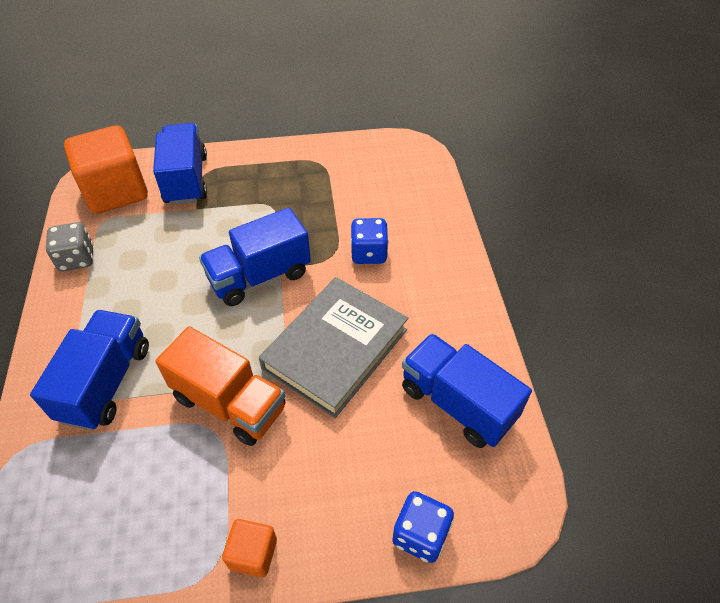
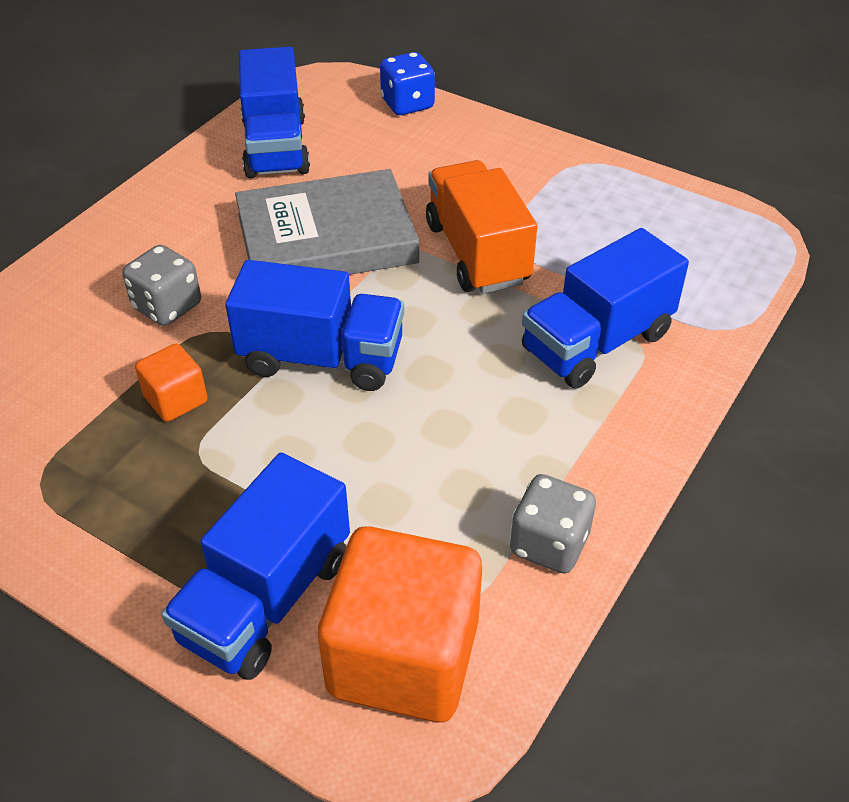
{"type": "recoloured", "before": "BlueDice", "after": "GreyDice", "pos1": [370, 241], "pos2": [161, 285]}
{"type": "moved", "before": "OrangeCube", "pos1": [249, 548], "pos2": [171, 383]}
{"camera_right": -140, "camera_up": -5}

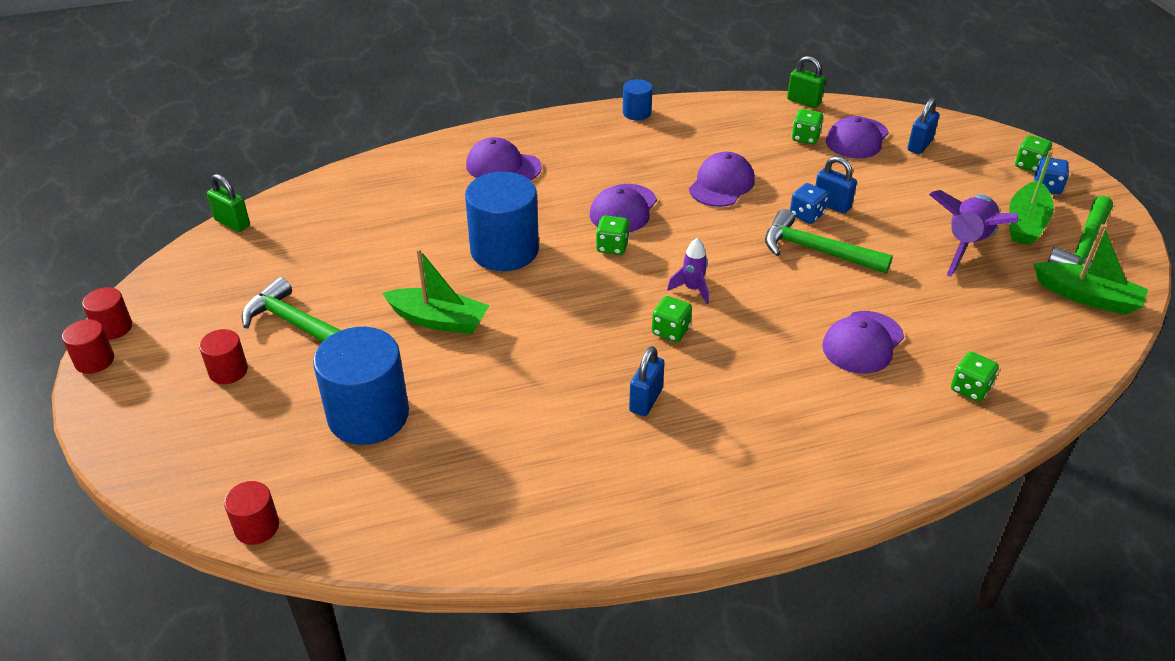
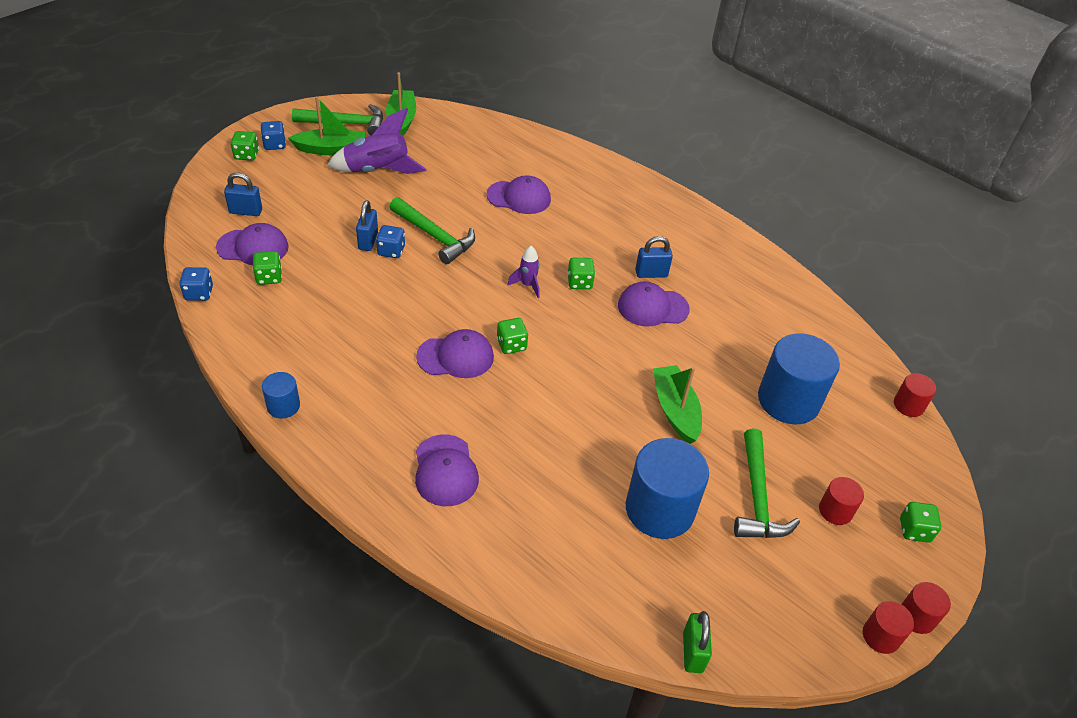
{"type": "replaced", "before": "GreenPadlock", "after": "BlueDice", "pos1": [806, 82], "pos2": [196, 284]}
{"type": "turned", "before": "GreenHammer", "pos1": [829, 241], "pos2": [432, 230], "turn": -45}
{"type": "moved", "before": "PurpleCap", "pos1": [722, 179], "pos2": [654, 304]}
{"type": "moved", "before": "BlueCylinder", "pos1": [502, 221], "pos2": [667, 488]}
{"type": "moved", "before": "GreenDice", "pos1": [975, 377], "pos2": [920, 522]}
{"camera_right": -125, "camera_up": 5}

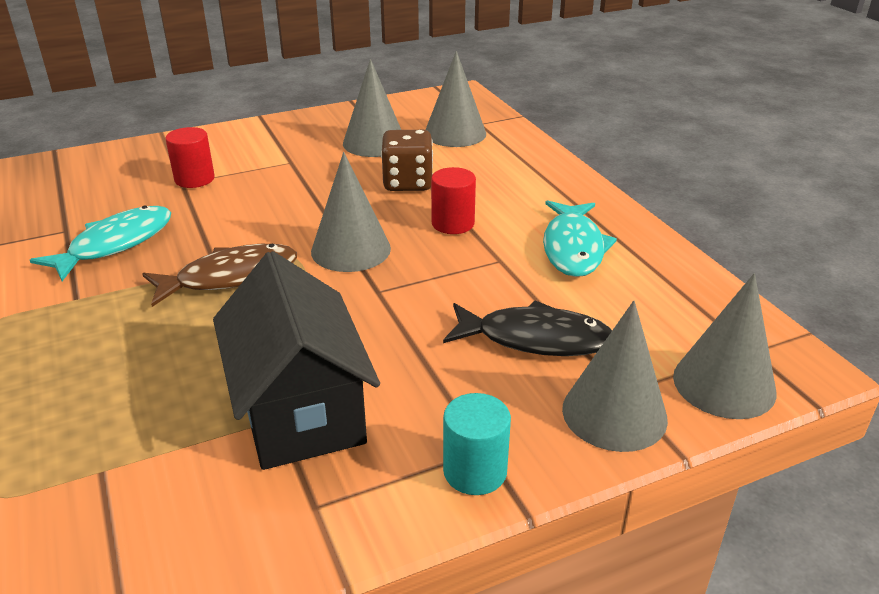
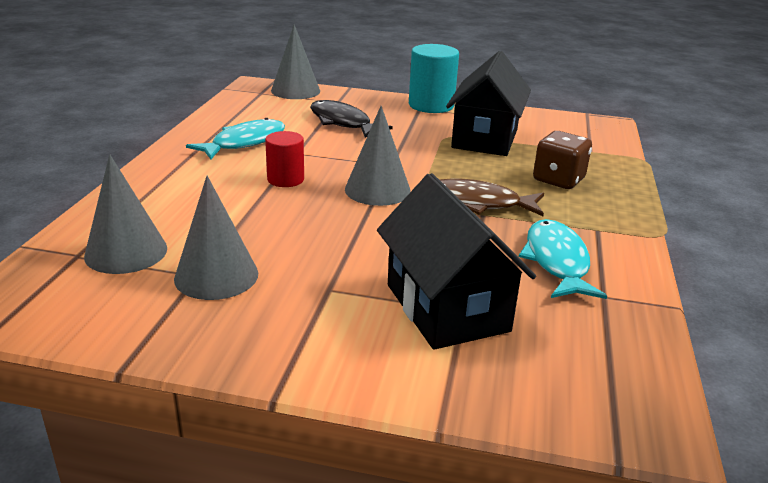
{"type": "replaced", "before": "RedCylinder", "after": "BlackHouse", "pos1": [190, 157], "pos2": [456, 261]}
{"type": "resized", "before": "TurquoiseCylinder", "pos1": [477, 444], "pos2": [434, 78], "scale": 1.6}
{"type": "turned", "before": "TurquoiseFish", "pos1": [100, 243], "pos2": [563, 259], "turn": 105}
{"type": "moved", "before": "BrownDice", "pos1": [407, 160], "pos2": [562, 160]}
{"type": "removed", "before": "GreyCone", "pos1": [615, 376]}
{"camera_right": -145, "camera_up": -5}

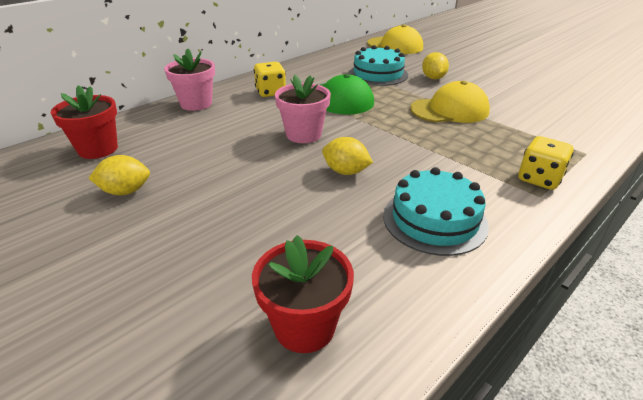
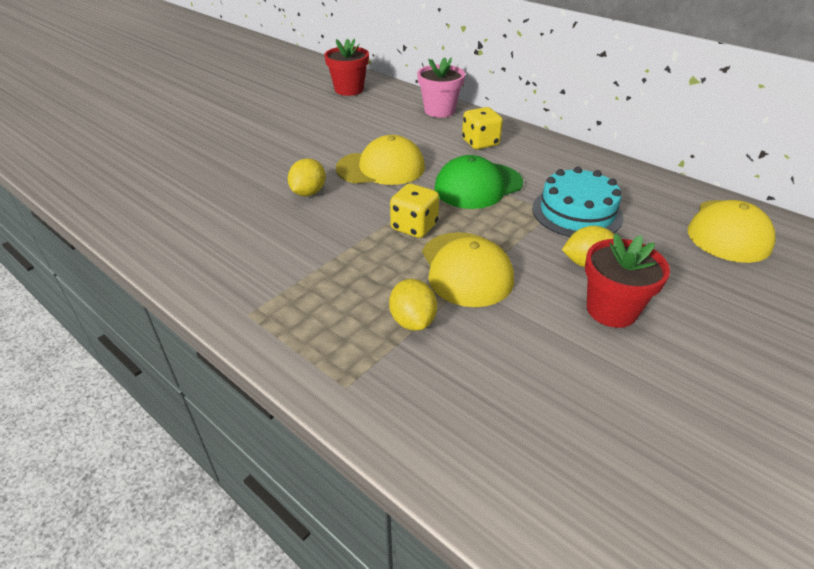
{"type": "replaced", "before": "PinkFlowerPot", "after": "YellowCap", "pos1": [303, 109], "pos2": [380, 160]}
{"type": "moved", "before": "YellowLemon", "pos1": [119, 175], "pos2": [413, 305]}
{"type": "moved", "before": "YellowDice", "pos1": [546, 163], "pos2": [414, 210]}
{"type": "moved", "before": "RedFlowerPot", "pos1": [303, 294], "pos2": [627, 281]}
{"type": "removed", "before": "TurquoiseCake", "pos1": [436, 211]}
{"camera_right": 85, "camera_up": 5}

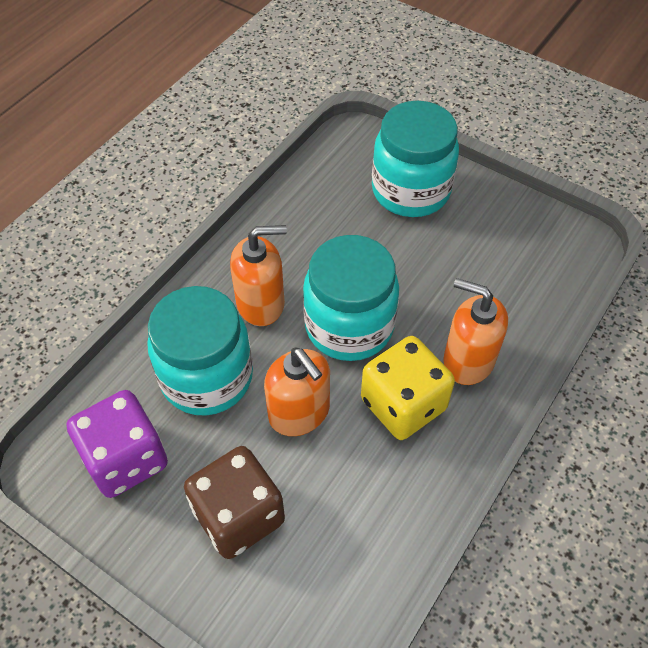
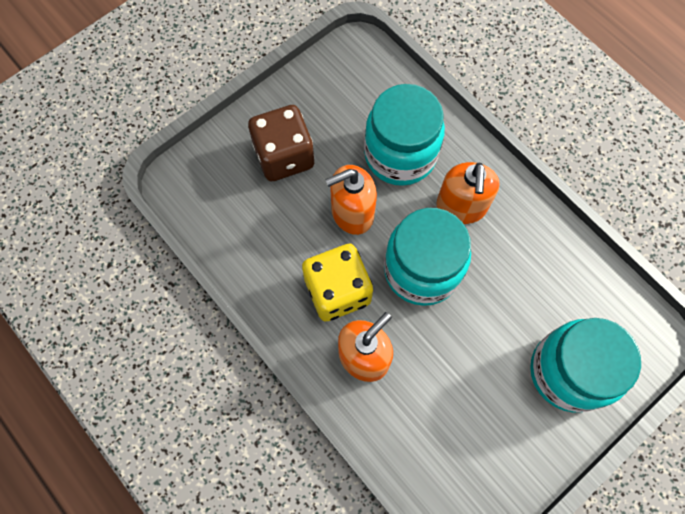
{"type": "removed", "before": "PurpleDice", "pos1": [117, 444]}
{"camera_right": 105, "camera_up": 15}

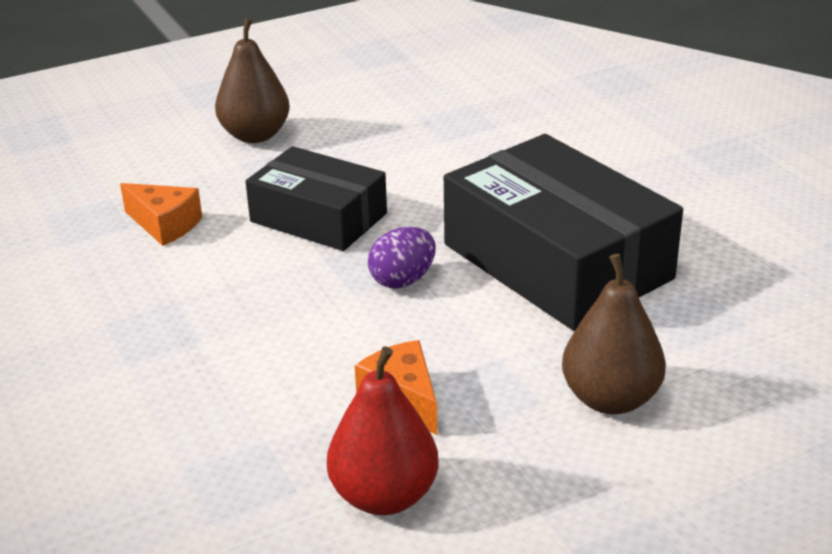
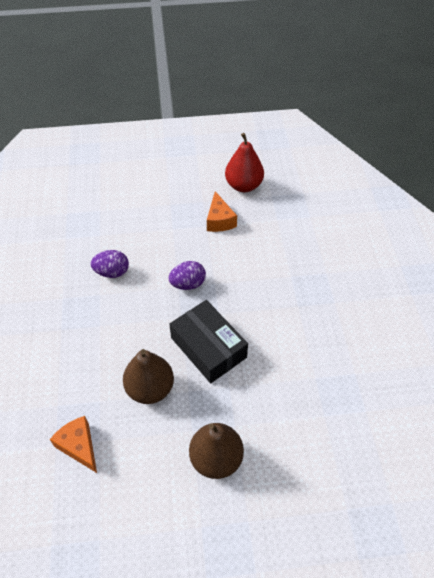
{"type": "moved", "before": "OrangeCheese", "pos1": [161, 214], "pos2": [73, 444]}
{"type": "replaced", "before": "BlackBox", "after": "PurpleEgg", "pos1": [563, 232], "pos2": [110, 264]}
{"type": "moved", "before": "BrownPear", "pos1": [614, 334], "pos2": [148, 376]}
{"camera_right": -160, "camera_up": 20}

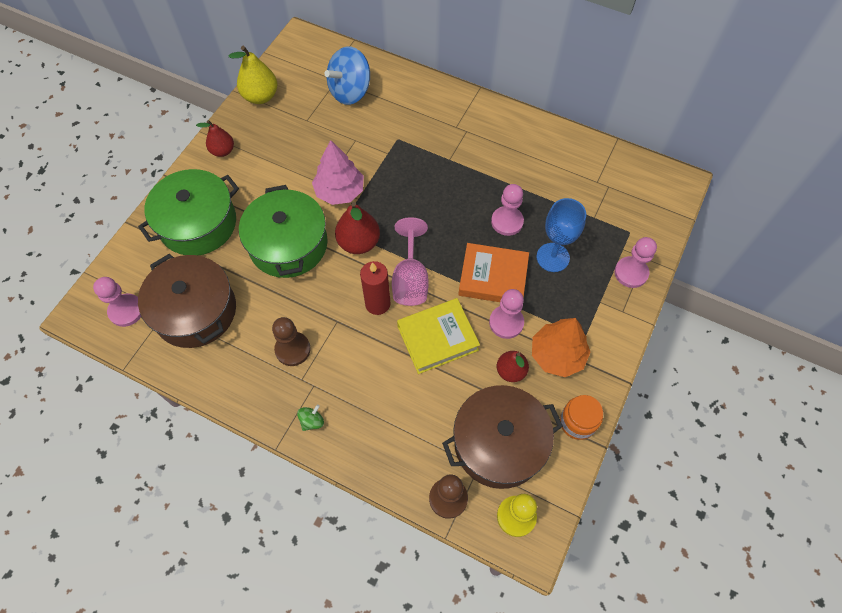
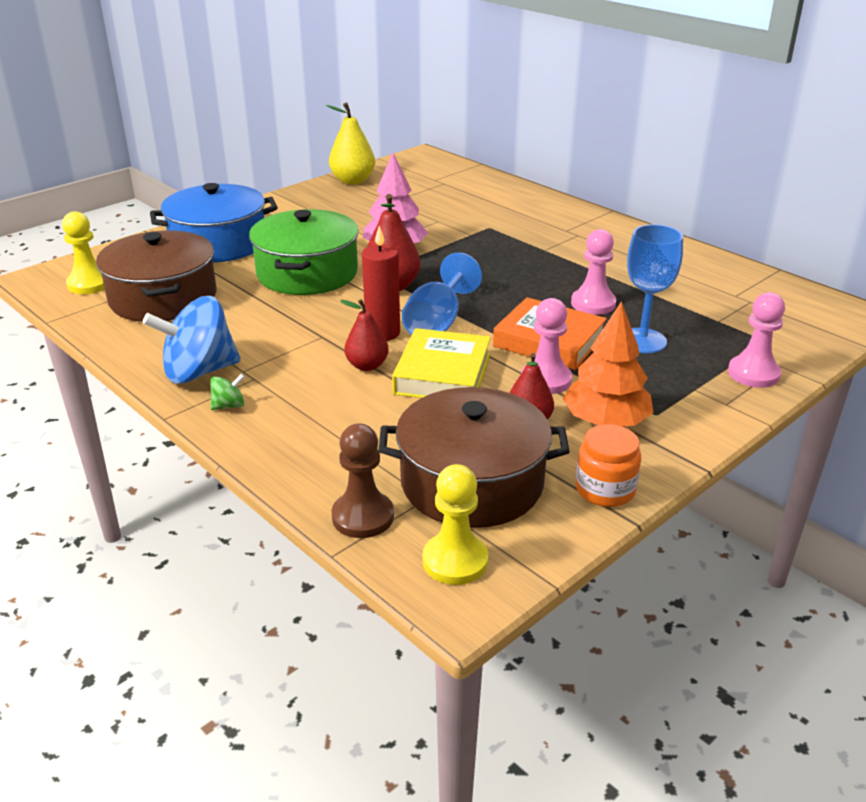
{"type": "recoloured", "before": "PinkPawn", "after": "YellowPawn", "pos1": [117, 302], "pos2": [83, 252]}
{"type": "moved", "before": "BlueSpinningTop", "pos1": [347, 75], "pos2": [192, 340]}
{"type": "recoloured", "before": "GreenPot", "after": "BluePot", "pos1": [188, 212], "pos2": [214, 223]}
{"type": "moved", "before": "RedPear", "pos1": [215, 138], "pos2": [364, 335]}
{"type": "turned", "before": "YellowBook", "pos1": [438, 336], "pos2": [441, 363], "turn": -75}
{"type": "recoloured", "before": "PinkGoblet", "after": "BlueGoblet", "pos1": [410, 261], "pos2": [442, 293]}
{"type": "removed", "before": "BrownPawn", "pos1": [291, 341]}
{"camera_right": 20, "camera_up": -30}

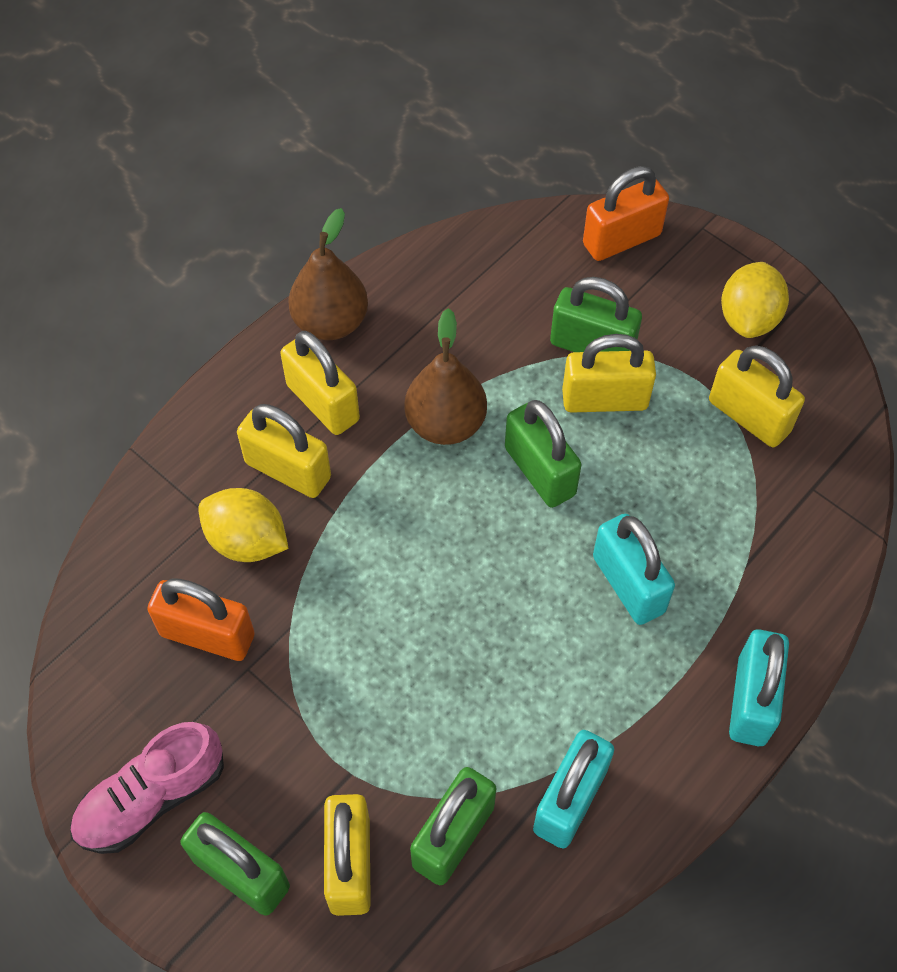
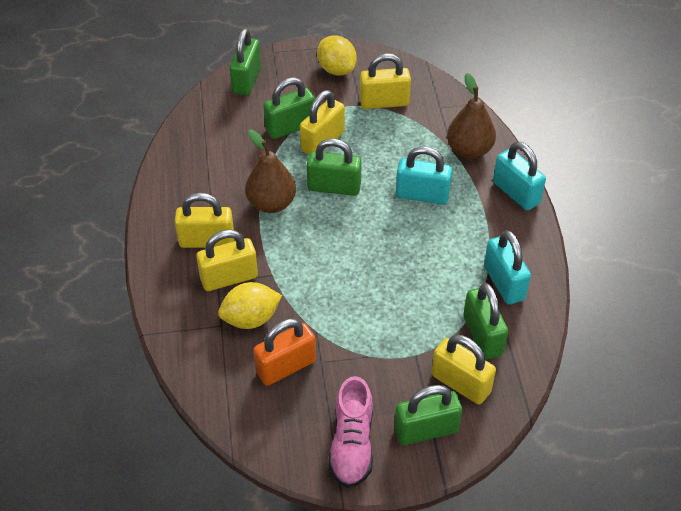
{"type": "recoloured", "before": "OrangePadlock", "after": "GreenPadlock", "pos1": [626, 213], "pos2": [245, 62]}
{"type": "moved", "before": "BrownPear", "pos1": [328, 274], "pos2": [471, 116]}
{"camera_right": -50, "camera_up": -10}

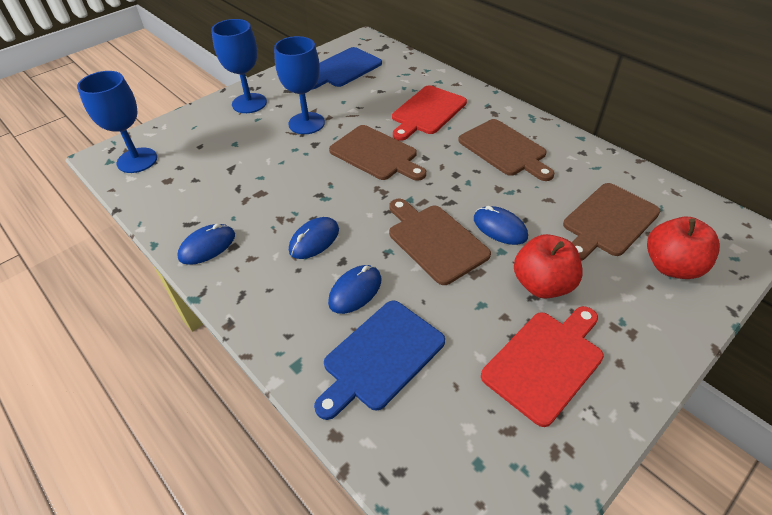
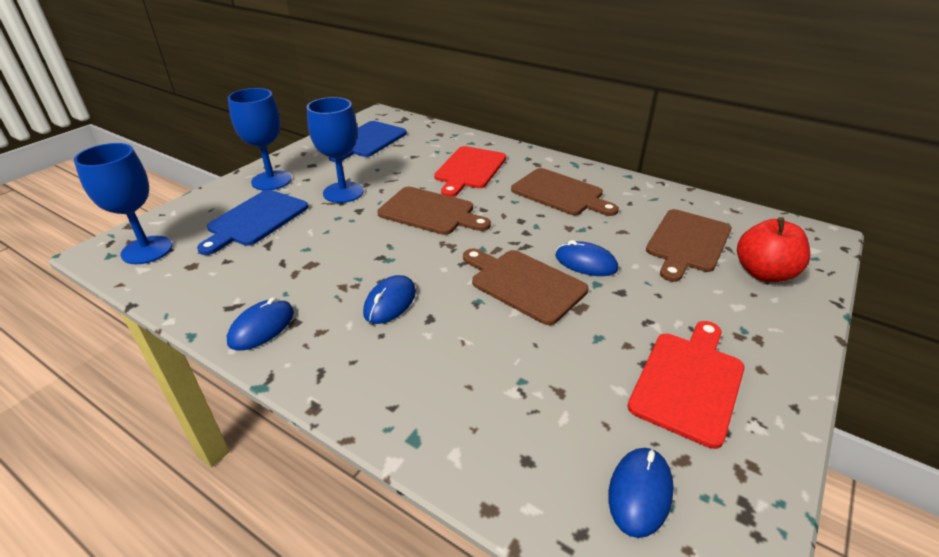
{"type": "moved", "before": "BlueCuttingBoard", "pos1": [379, 360], "pos2": [252, 222]}
{"type": "moved", "before": "BlueMouse", "pos1": [354, 289], "pos2": [641, 493]}
{"type": "removed", "before": "RedApple", "pos1": [548, 266]}
{"camera_right": -15, "camera_up": -10}

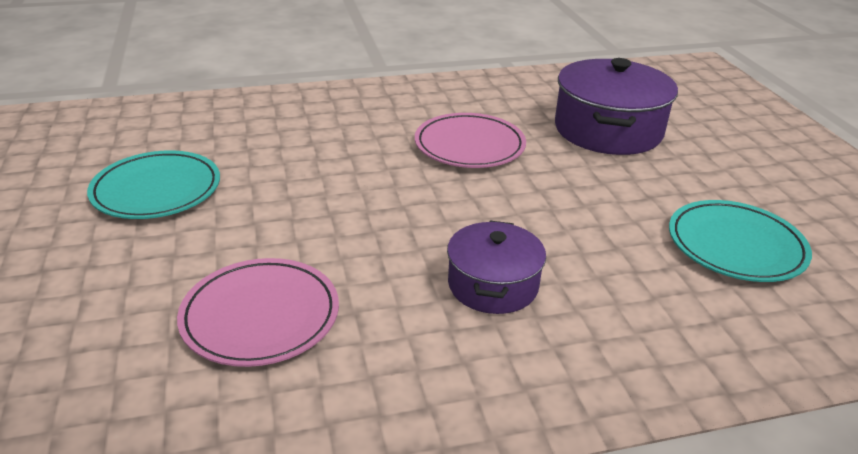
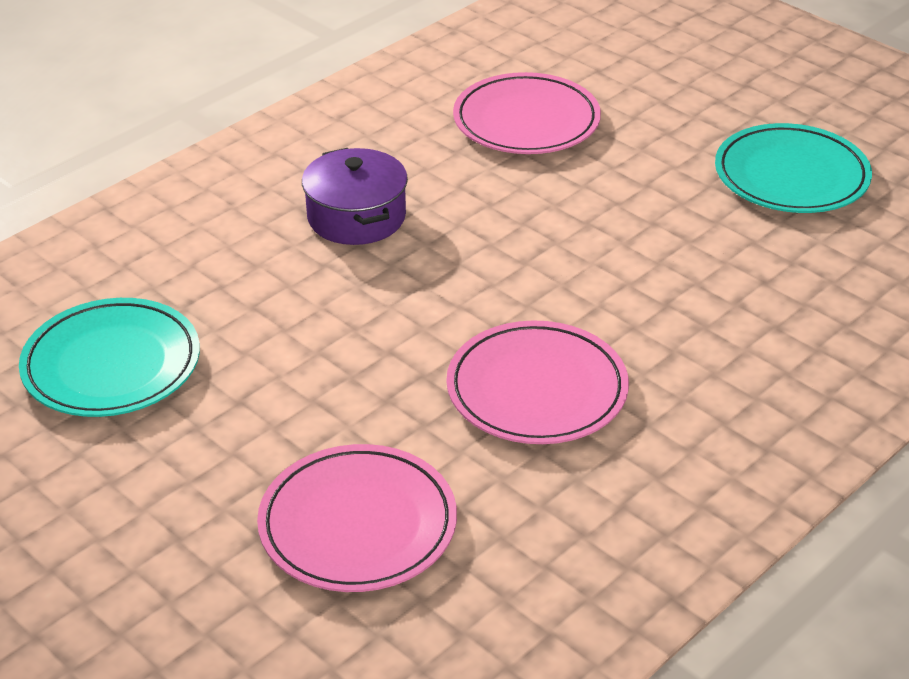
{"type": "replaced", "before": "PurplePot", "after": "PinkPlate", "pos1": [616, 106], "pos2": [357, 518]}
{"camera_right": 150, "camera_up": 5}

